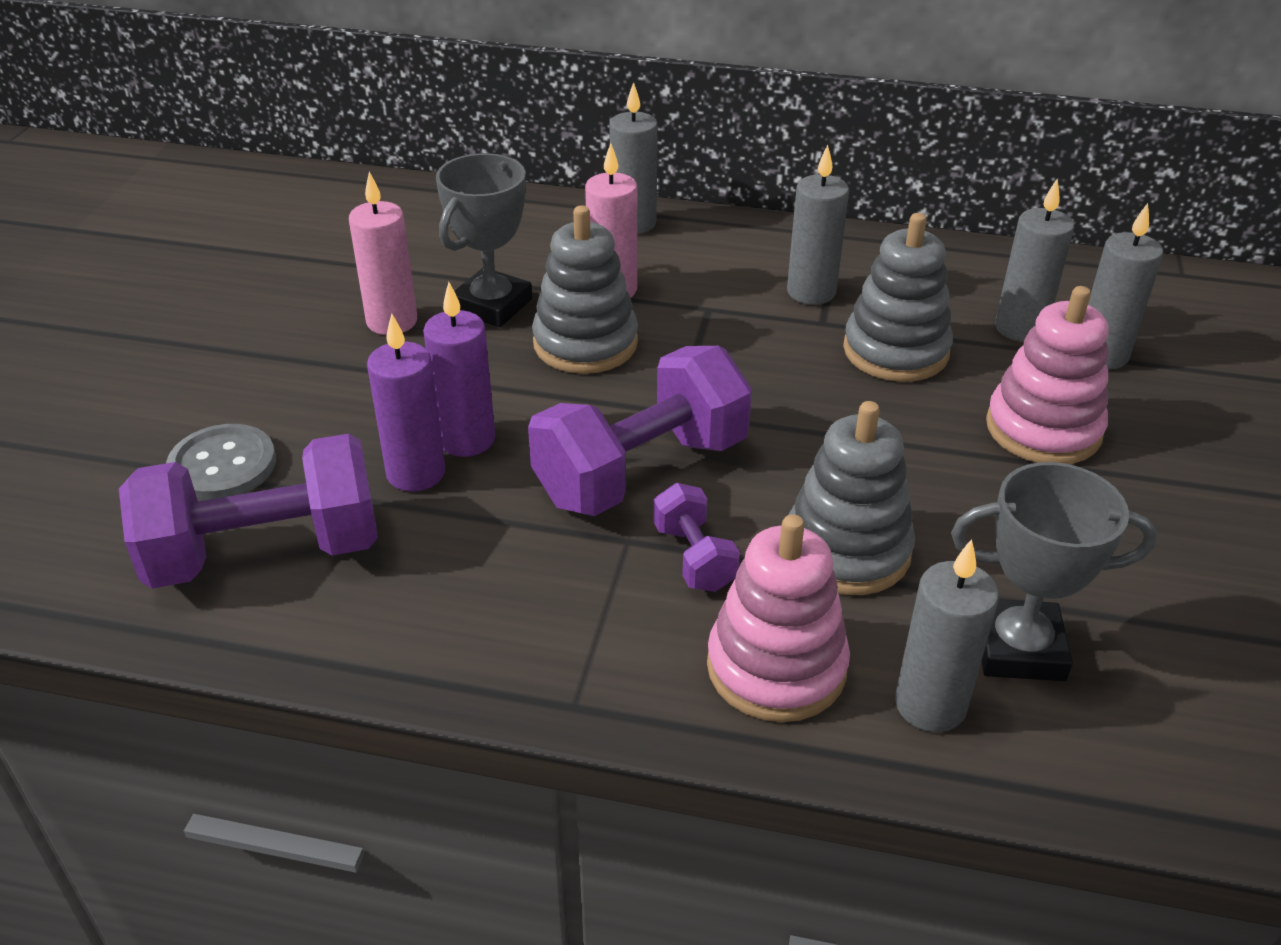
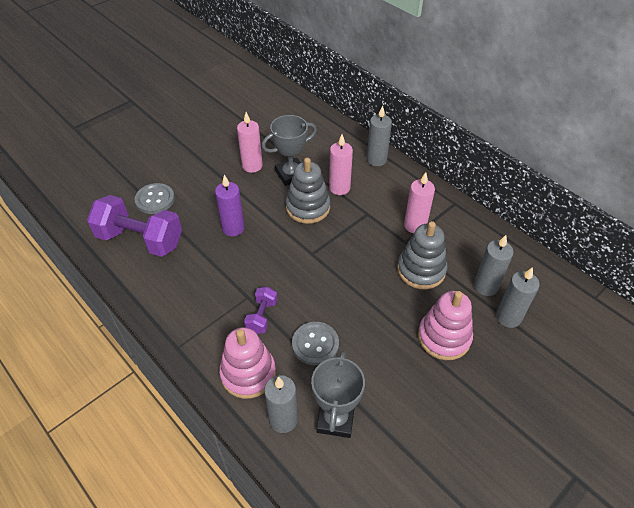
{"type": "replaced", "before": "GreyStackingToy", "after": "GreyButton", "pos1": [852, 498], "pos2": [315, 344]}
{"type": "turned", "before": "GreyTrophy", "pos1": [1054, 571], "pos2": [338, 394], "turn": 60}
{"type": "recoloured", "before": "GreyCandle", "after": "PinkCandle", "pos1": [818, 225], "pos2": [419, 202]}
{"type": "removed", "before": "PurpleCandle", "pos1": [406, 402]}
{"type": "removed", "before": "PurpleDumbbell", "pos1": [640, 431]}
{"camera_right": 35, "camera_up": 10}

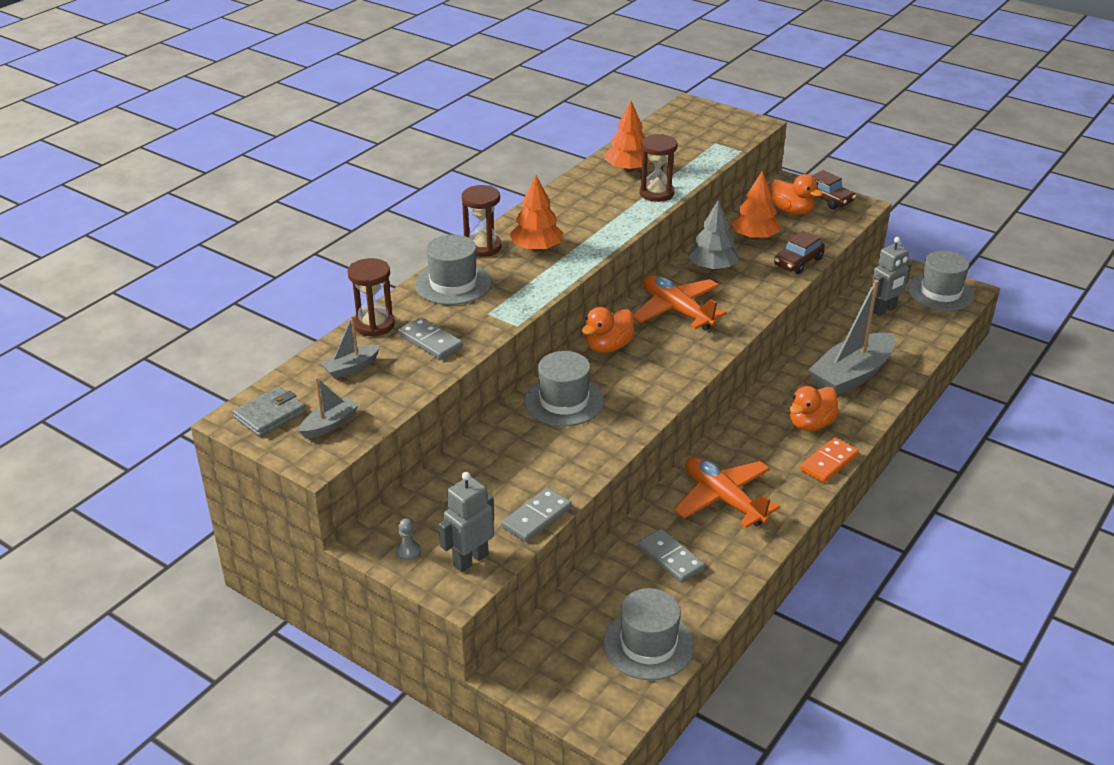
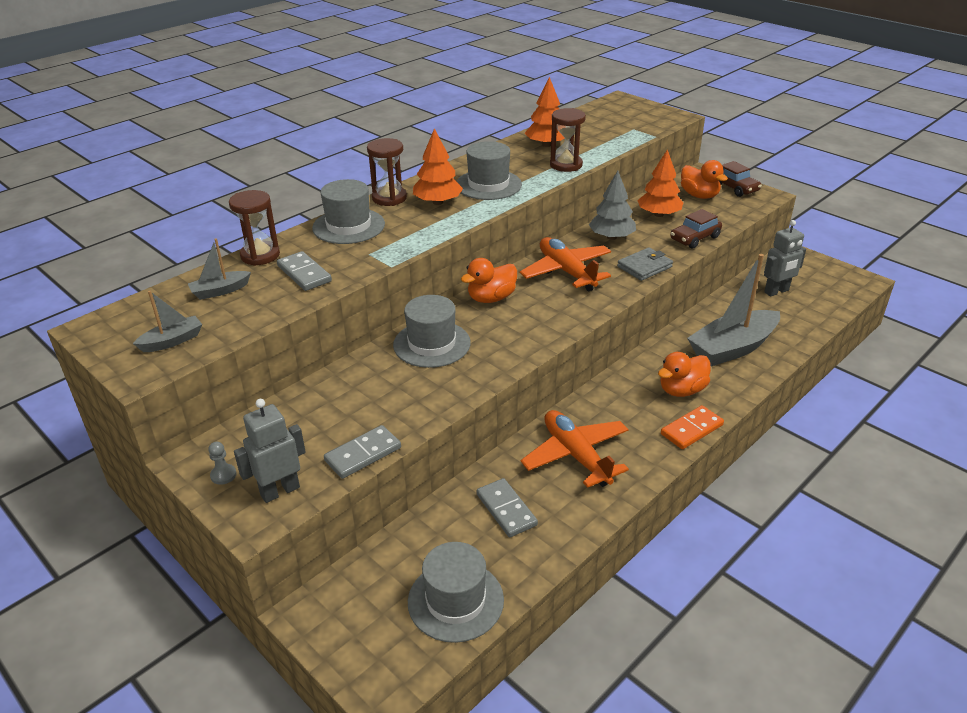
{"type": "moved", "before": "GreyHat", "pos1": [941, 281], "pos2": [489, 170]}
{"type": "moved", "before": "GreyWallet", "pos1": [269, 411], "pos2": [645, 264]}
{"camera_right": 10, "camera_up": 0}

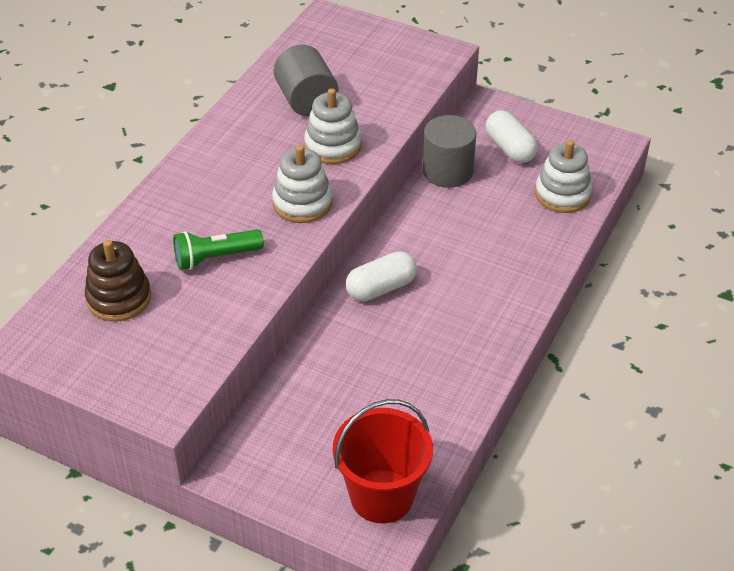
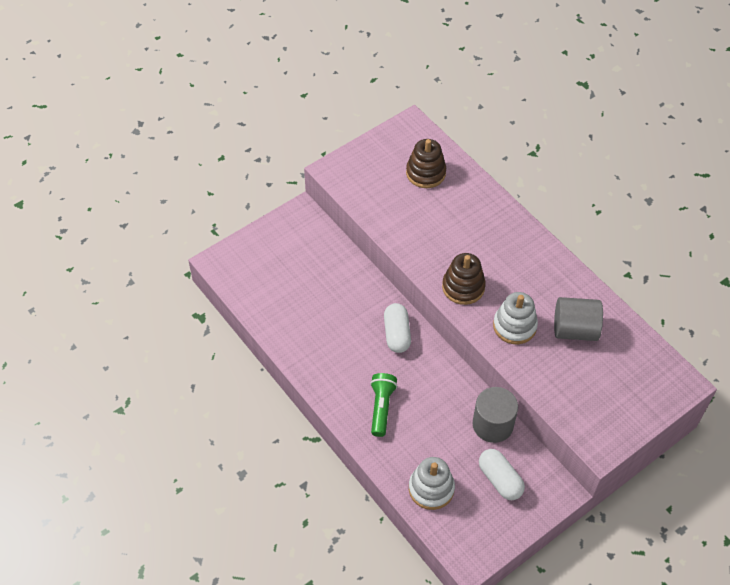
{"type": "moved", "before": "GreenFlashlight", "pos1": [218, 249], "pos2": [383, 405]}
{"type": "recoloured", "before": "WhiteStackingToy", "after": "BrownStackingToy", "pos1": [302, 184], "pos2": [464, 279]}
{"type": "turned", "before": "WhiteCapsule", "pos1": [512, 136], "pos2": [502, 474], "turn": 60}
{"type": "removed", "before": "RedBucket", "pos1": [383, 461]}
{"camera_right": 115, "camera_up": 10}

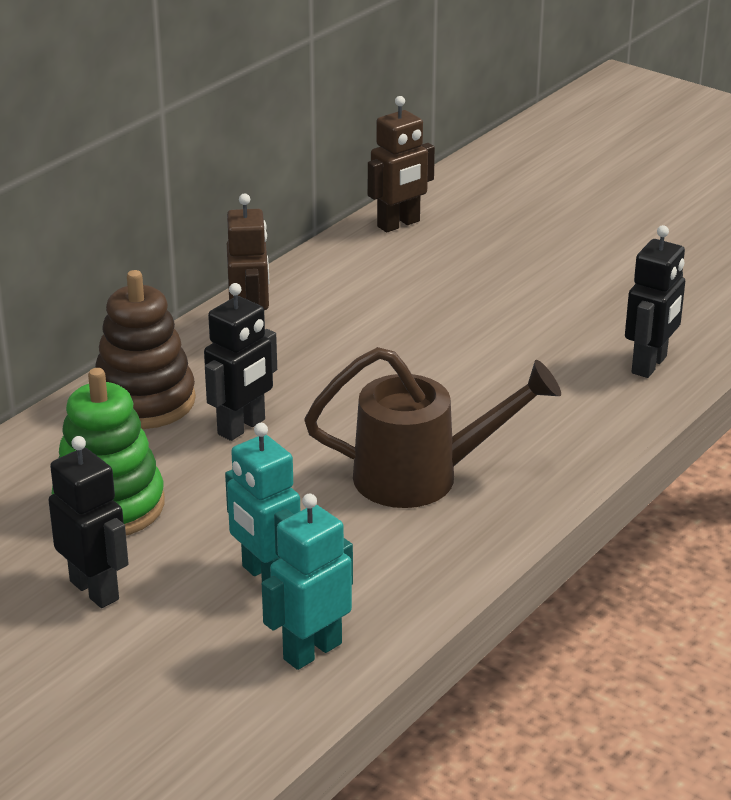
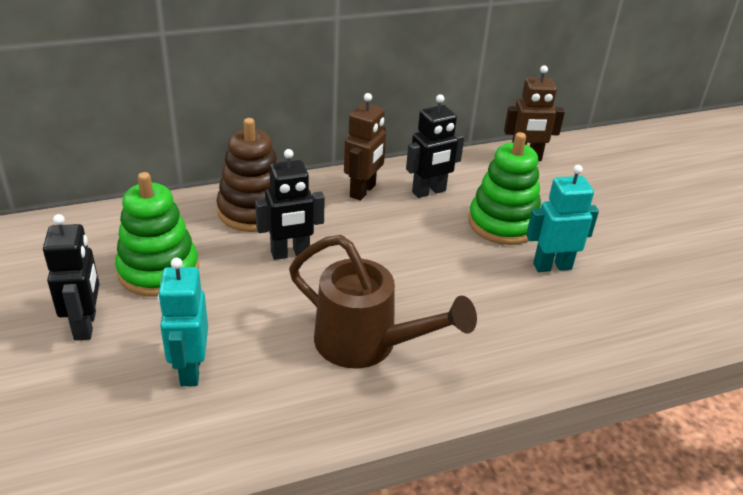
{"type": "moved", "before": "BlackRobot", "pos1": [655, 301], "pos2": [435, 146]}
{"type": "added", "after": "GreenStackingToy", "pos2": [504, 188]}
{"type": "moved", "before": "TurquoiseRobot", "pos1": [307, 582], "pos2": [562, 218]}
{"camera_right": 30, "camera_up": 5}

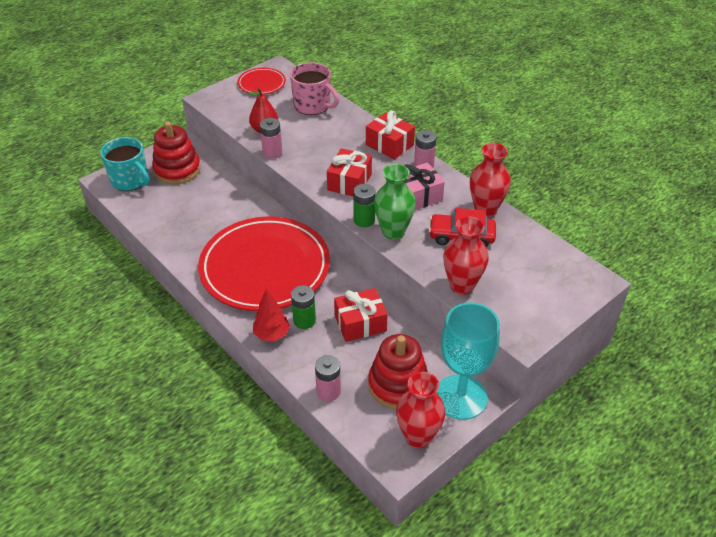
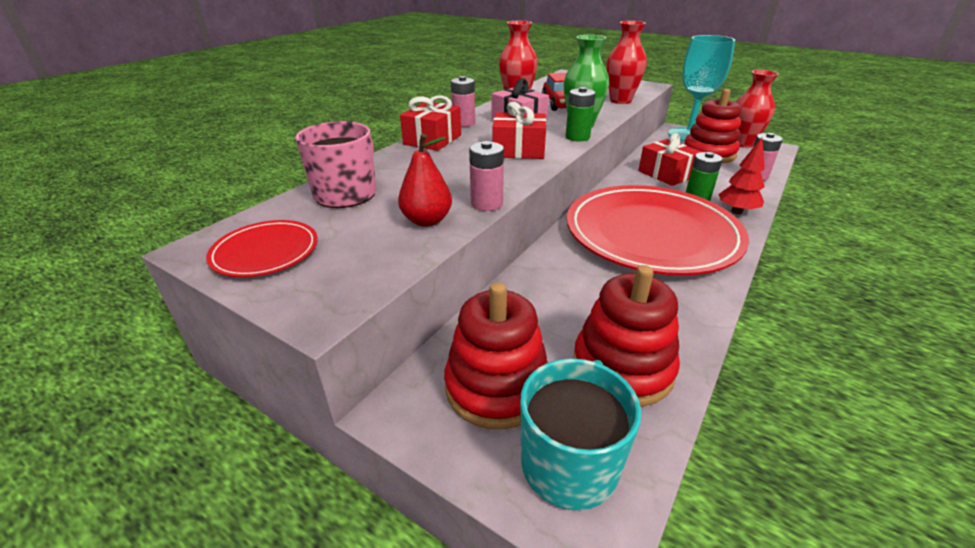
{"type": "added", "after": "RedStackingToy", "pos2": [626, 336]}
{"camera_right": -105, "camera_up": -10}

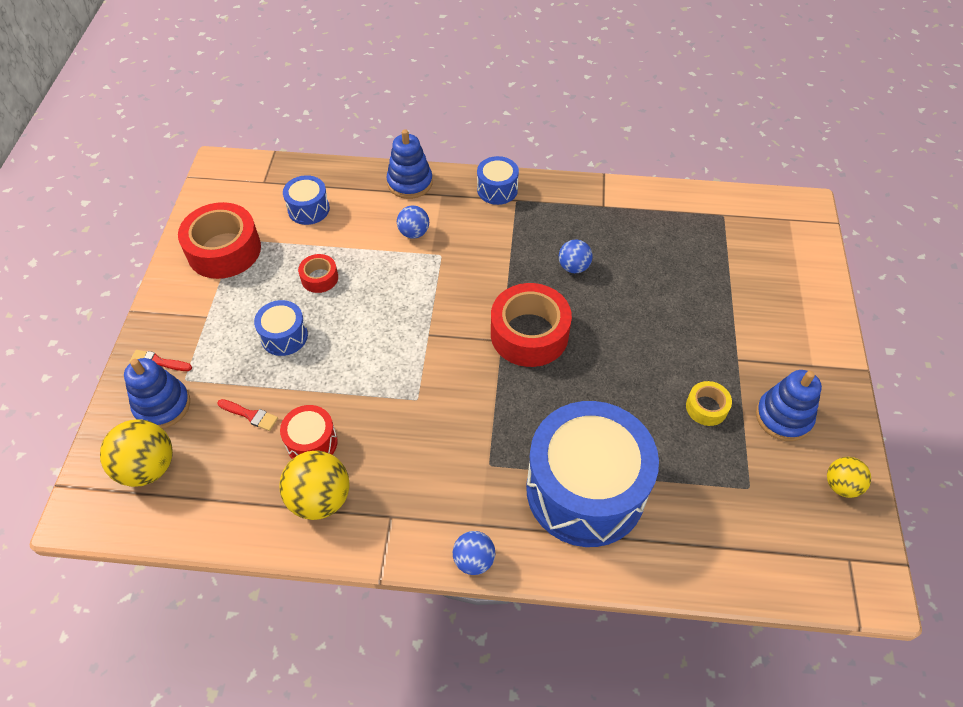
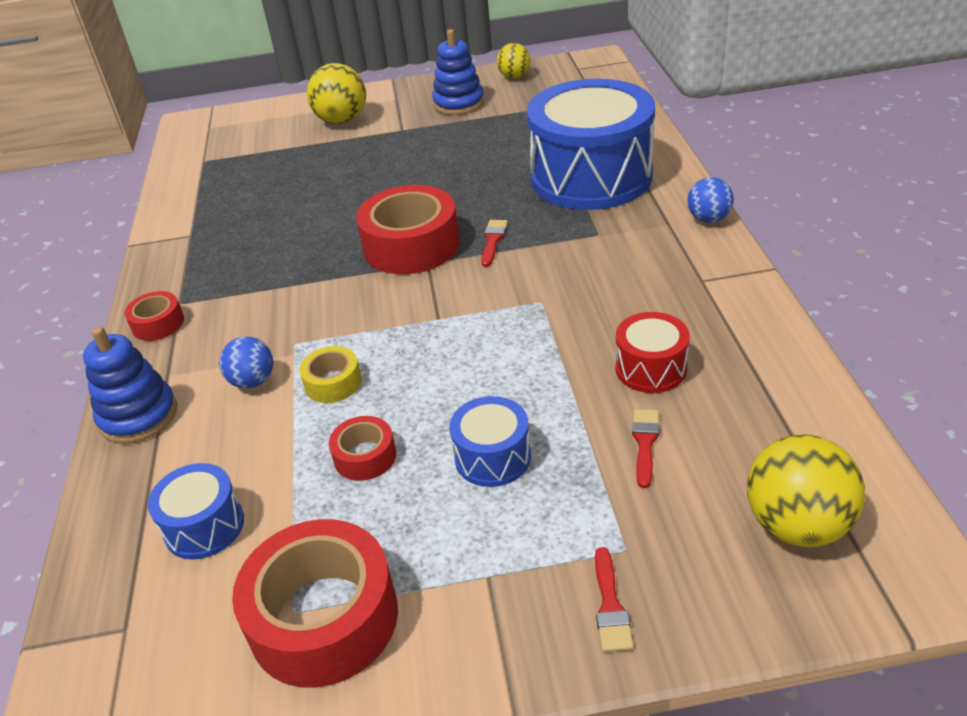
{"type": "replaced", "before": "BlueDrum", "after": "RedTape", "pos1": [498, 180], "pos2": [154, 316]}
{"type": "moved", "before": "YellowTape", "pos1": [709, 403], "pos2": [330, 374]}
{"type": "moved", "before": "YellowBall", "pos1": [314, 485], "pos2": [336, 93]}
{"type": "added", "after": "RedBrush", "pos2": [494, 243]}
{"type": "removed", "before": "BlueStackingToy", "pos1": [157, 393]}
{"type": "removed", "before": "BlueBall", "pos1": [576, 256]}
{"camera_right": -100, "camera_up": -15}

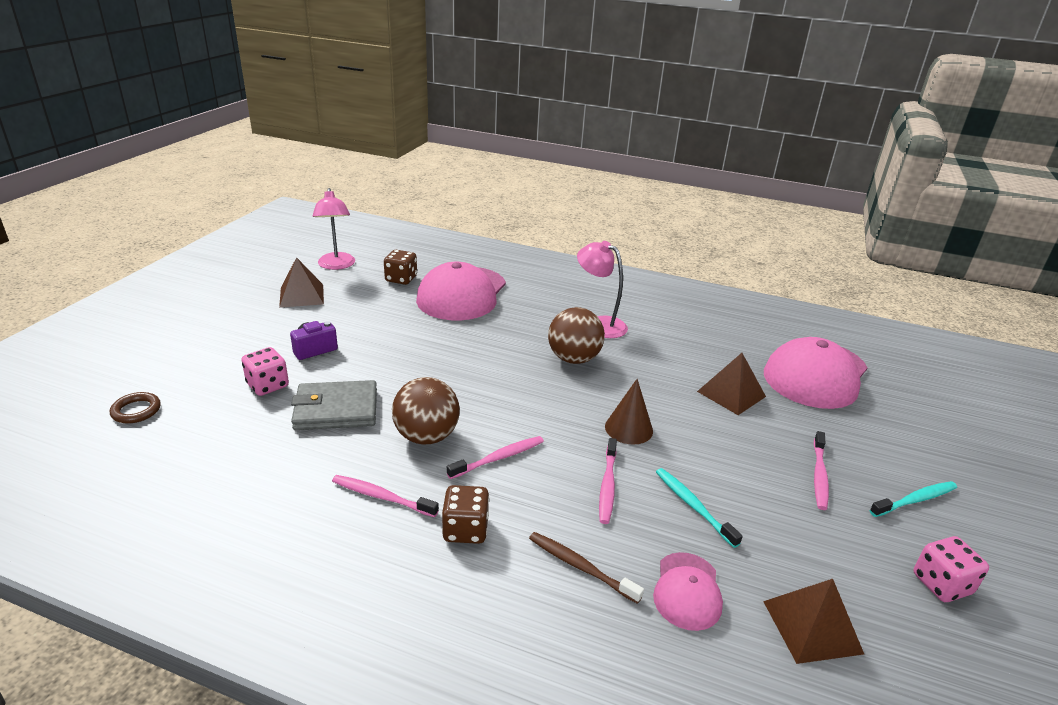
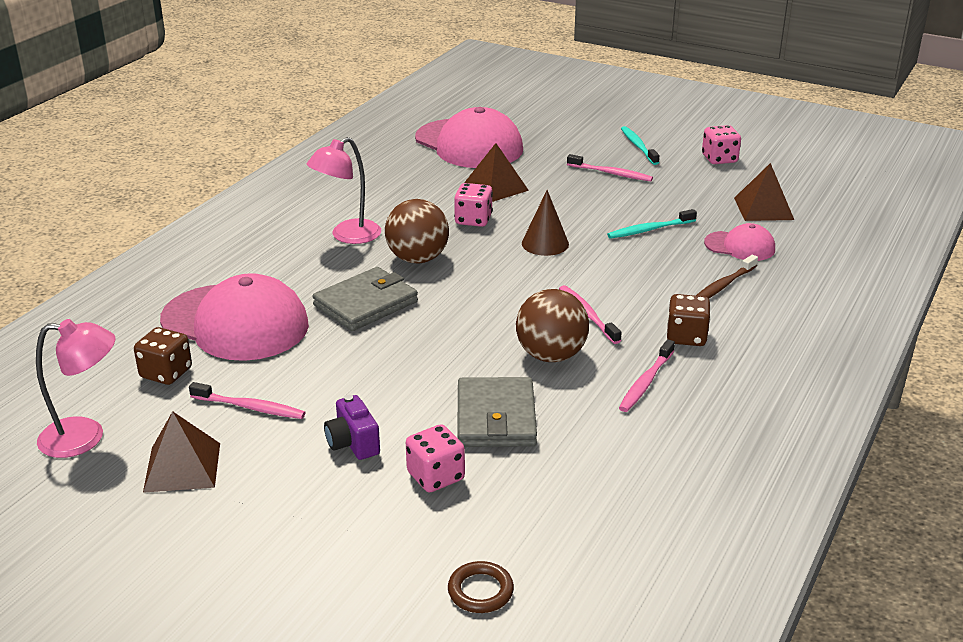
{"type": "moved", "before": "PinkToothbrush", "pos1": [608, 481], "pos2": [247, 400]}
{"type": "added", "after": "GreyWallet", "pos2": [365, 299]}
{"type": "added", "after": "PinkDice", "pos2": [473, 205]}
{"camera_right": -80, "camera_up": 0}

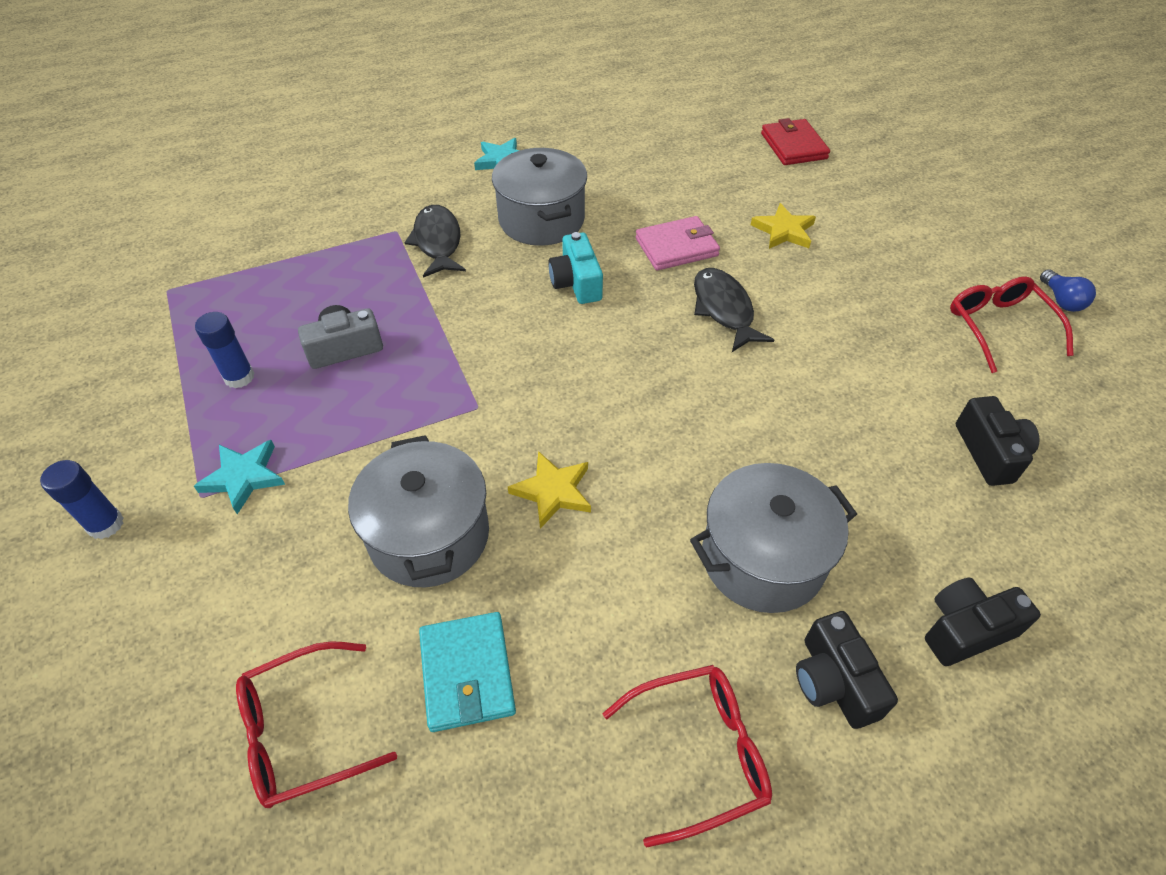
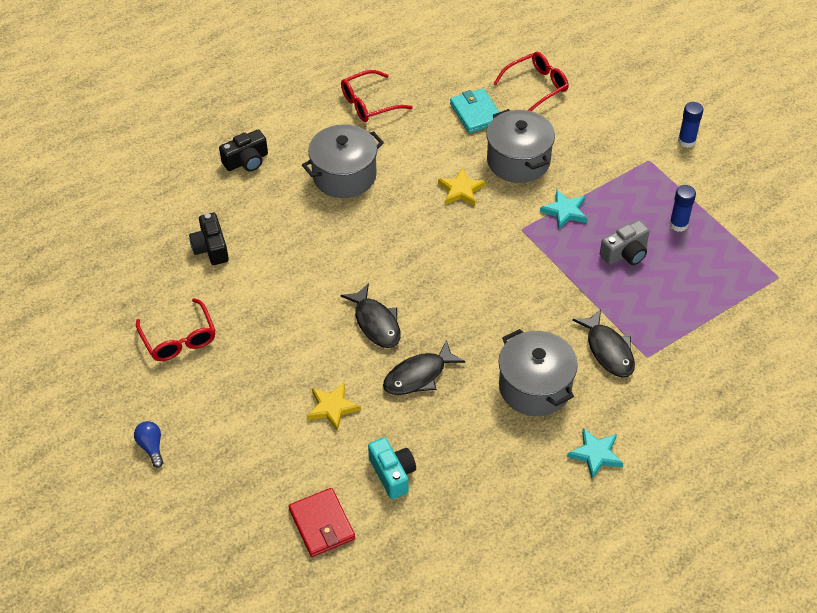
{"type": "moved", "before": "BlueLightBulb", "pos1": [1068, 290], "pos2": [149, 444]}
{"type": "moved", "before": "TurquoiseCamera", "pos1": [575, 268], "pos2": [392, 468]}
{"type": "replaced", "before": "PinkWallet", "after": "BlackFish", "pos1": [678, 243], "pos2": [424, 367]}
{"type": "moved", "before": "TurquoiseStar", "pos1": [239, 477], "pos2": [564, 209]}
{"type": "removed", "before": "BlackCamera", "pos1": [847, 670]}
{"camera_right": 170, "camera_up": 0}

